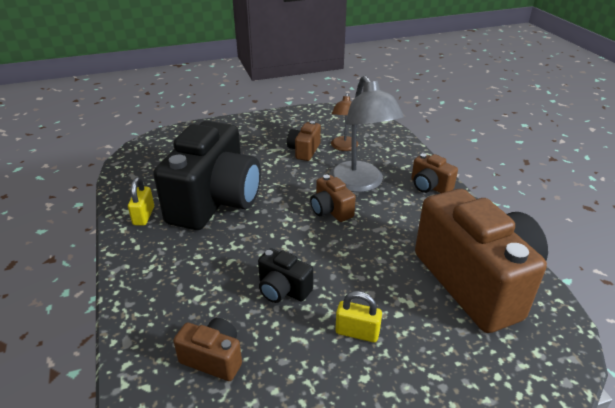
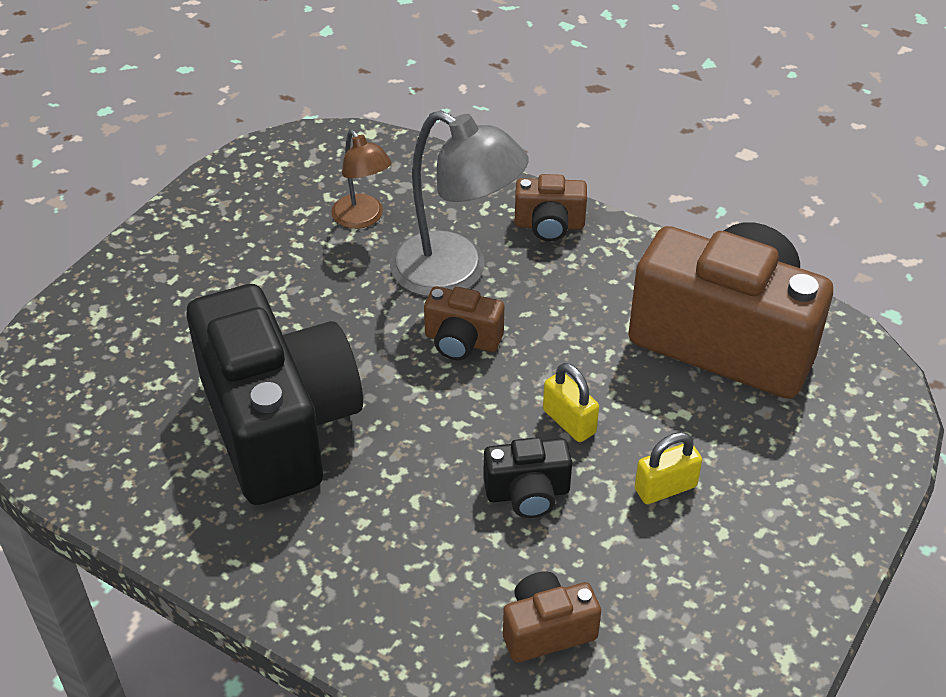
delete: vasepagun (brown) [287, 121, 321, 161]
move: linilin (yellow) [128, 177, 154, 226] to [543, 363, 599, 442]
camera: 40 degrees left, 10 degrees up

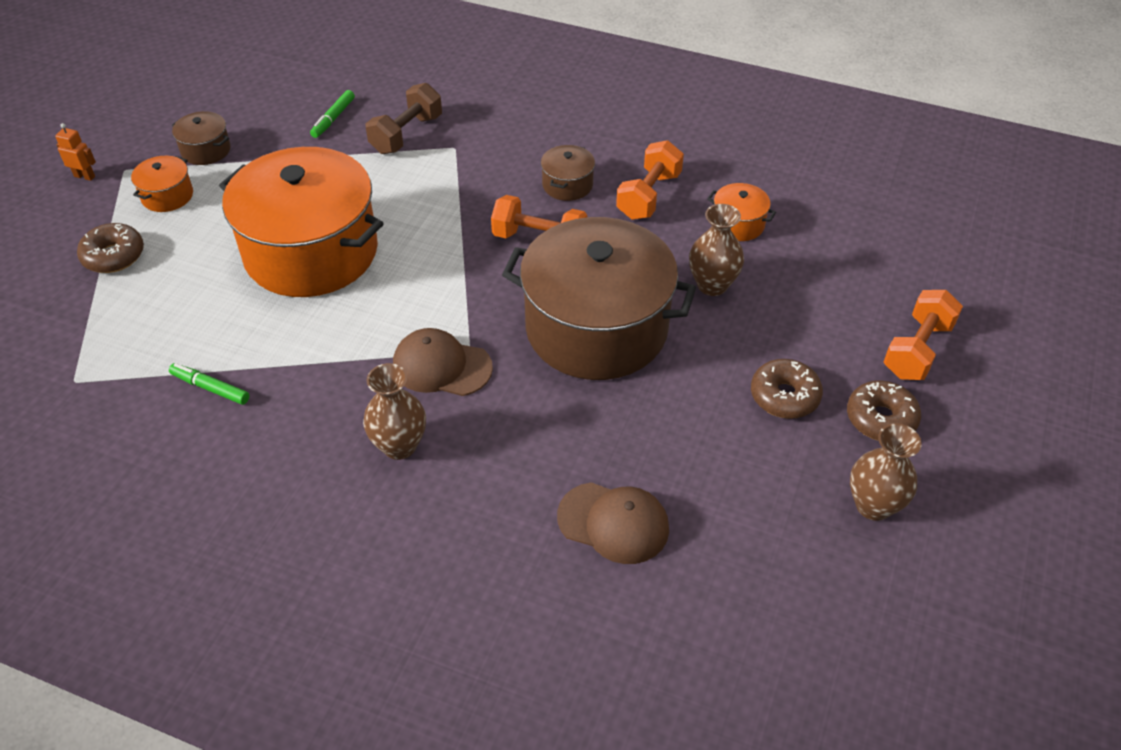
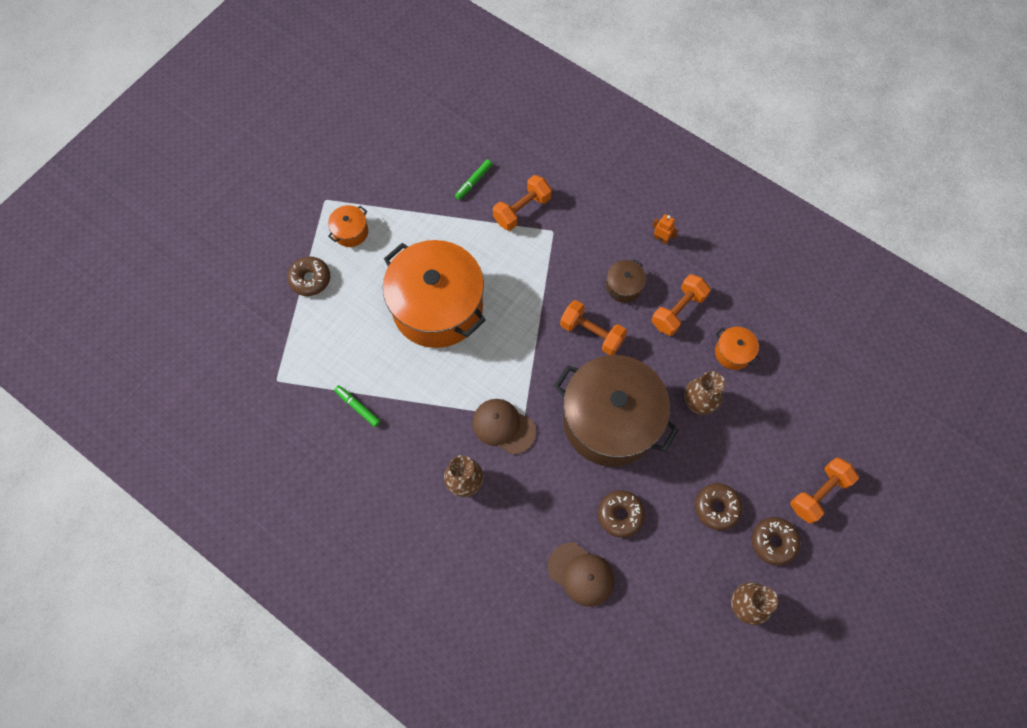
delete: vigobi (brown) [172, 111, 231, 165]
insert: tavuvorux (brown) [598, 490, 645, 538]
move: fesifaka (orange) [55, 123, 96, 181] to [652, 214, 678, 244]
recolor: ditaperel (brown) [366, 83, 442, 154] to ditaperel (orange) [493, 175, 552, 231]
camera: 15 degrees right, 20 degrees up

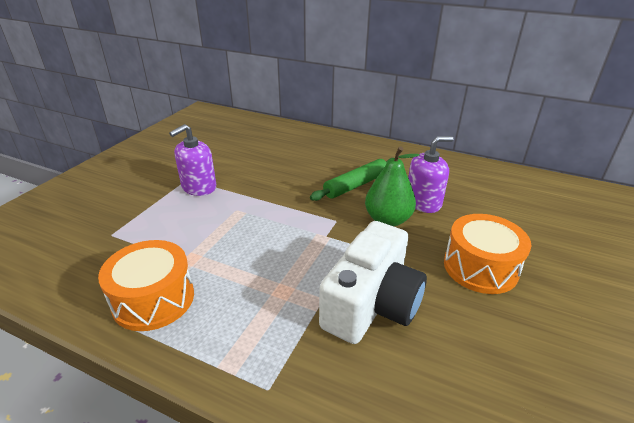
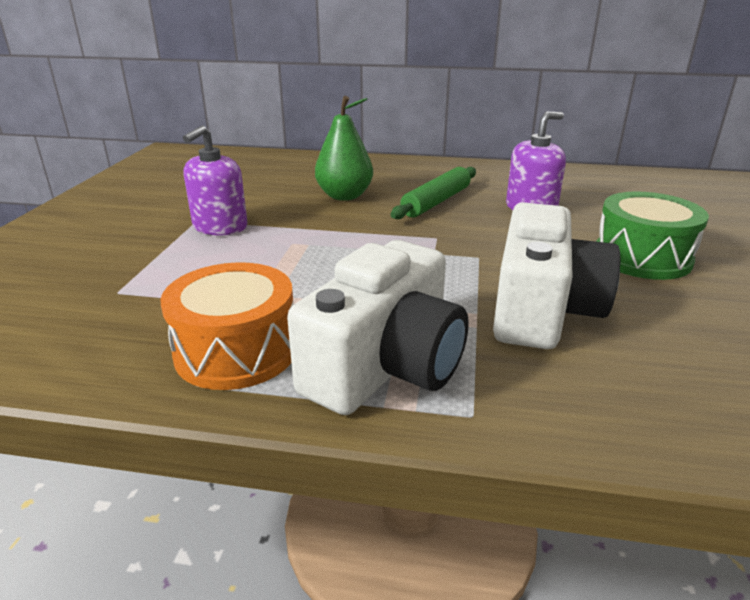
insert: vasepagun (white) [287, 240, 469, 415]
move: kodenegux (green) [365, 146, 420, 226] to [315, 96, 373, 201]
recolor: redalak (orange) [444, 214, 531, 294] to redalak (green) [596, 192, 709, 280]
camera: 15 degrees left, 5 degrees down

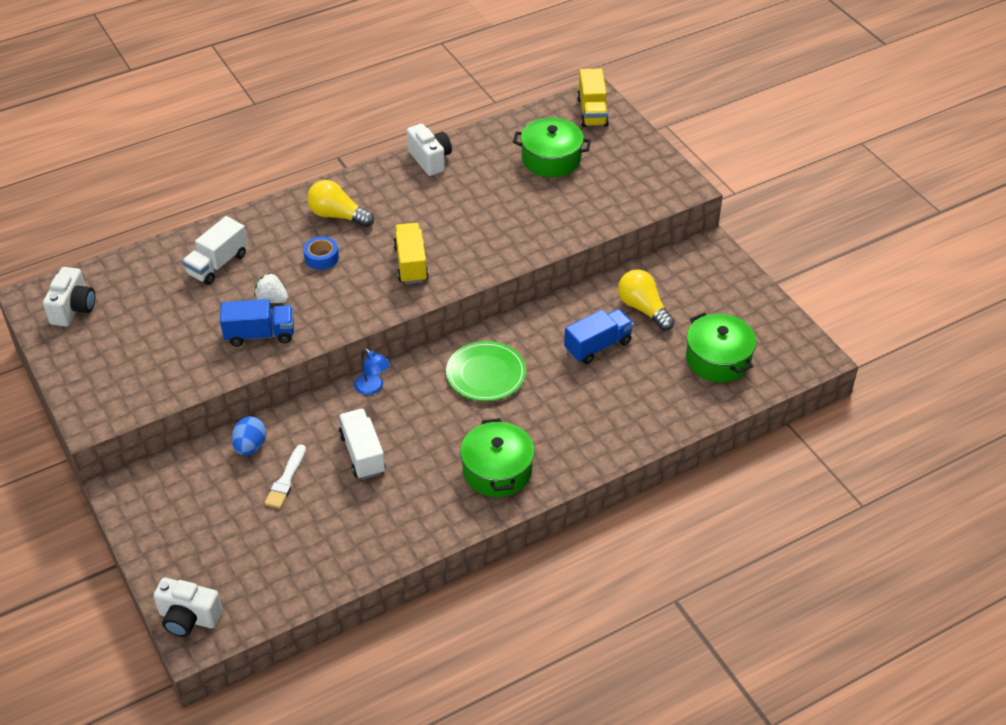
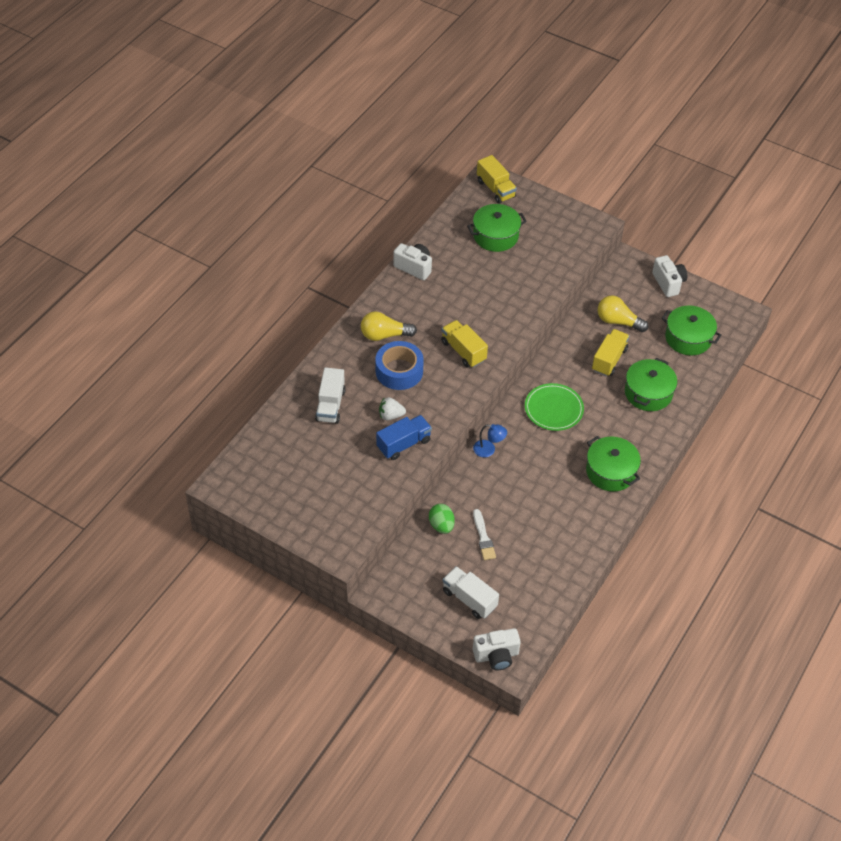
insert: vigobi (green) [625, 358, 678, 411]
move: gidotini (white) [339, 409, 386, 480] to [443, 566, 499, 619]; vasepagun (white) [43, 267, 95, 327] to [652, 255, 687, 297]
recolor: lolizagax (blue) [232, 417, 266, 455] to lolizagax (green) [429, 504, 455, 534]; gidotini (blue) [564, 309, 634, 364] to gidotini (yellow) [592, 329, 629, 376]
resize: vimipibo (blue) [303, 236, 339, 270] = [375, 341, 424, 390] x1.80
camera: 30 degrees left, 5 degrees up

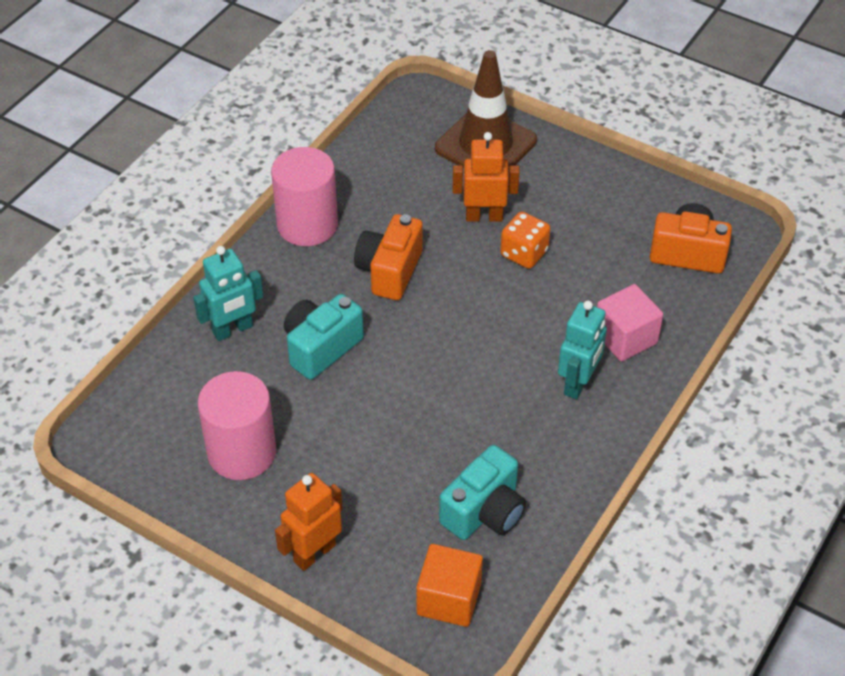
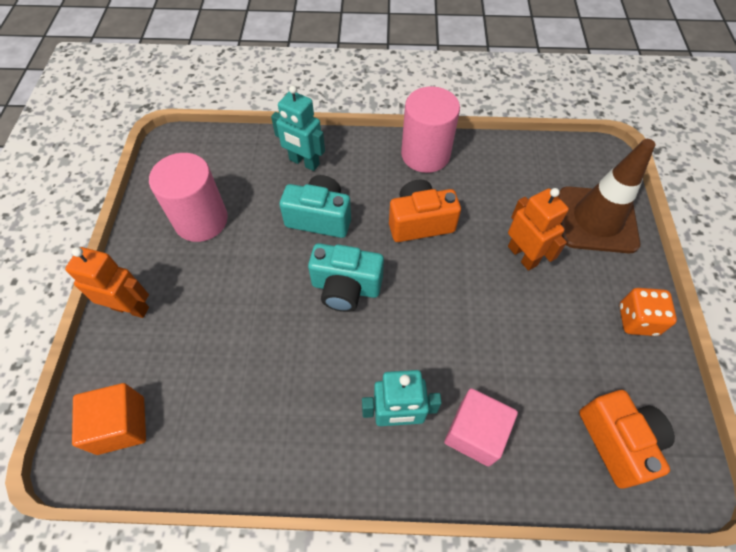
move: vasepagun (turquoise) [439, 445, 526, 540] to [308, 243, 384, 312]; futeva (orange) [500, 212, 550, 269] to [619, 288, 677, 336]
camera: 60 degrees right, 10 degrees up

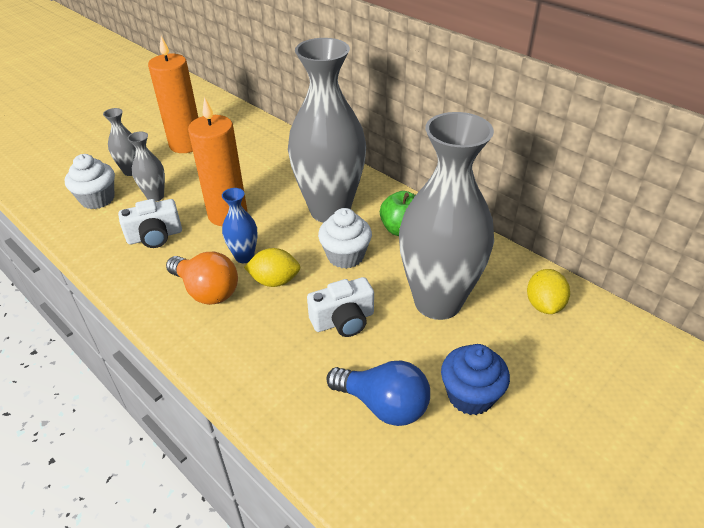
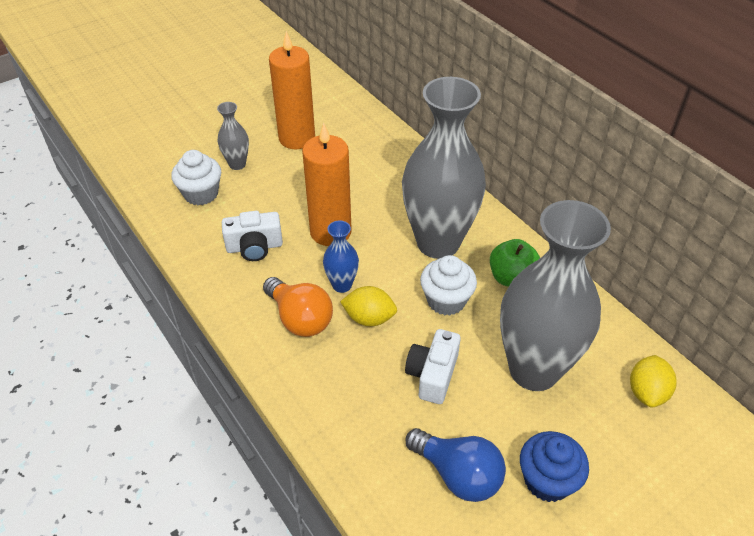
delete: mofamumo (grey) [128, 131, 165, 202]
rotate: vasepagun (white) [307, 277, 374, 337] = [405, 329, 461, 404] 120 degrees clockwise
camera: 10 degrees right, 5 degrees up

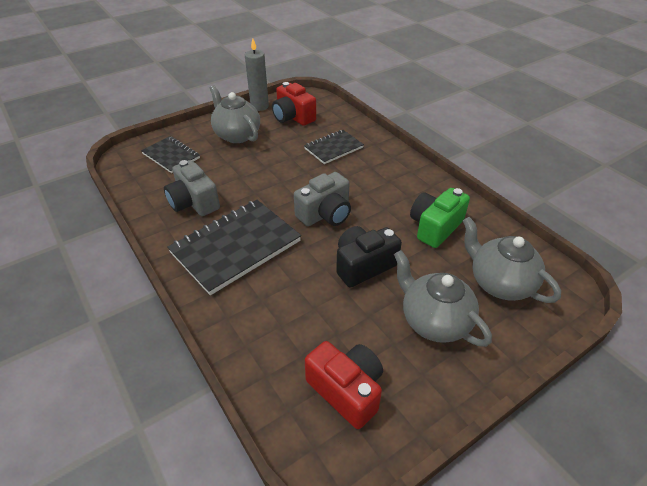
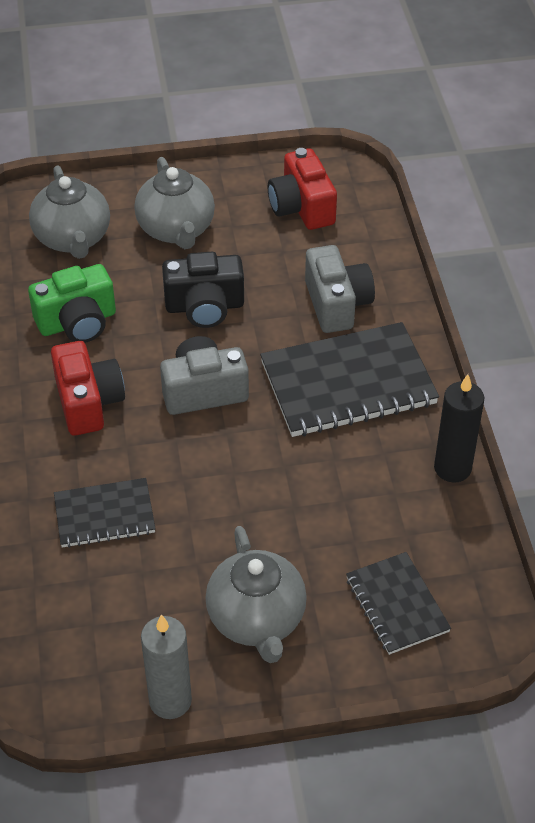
insert: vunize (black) [434, 374, 484, 483]
move: vasepagun (red) [272, 82, 316, 126] to [51, 341, 125, 436]; vasepagun (grey) [164, 160, 220, 216] to [305, 245, 375, 333]
camera: 155 degrees left, 5 degrees up

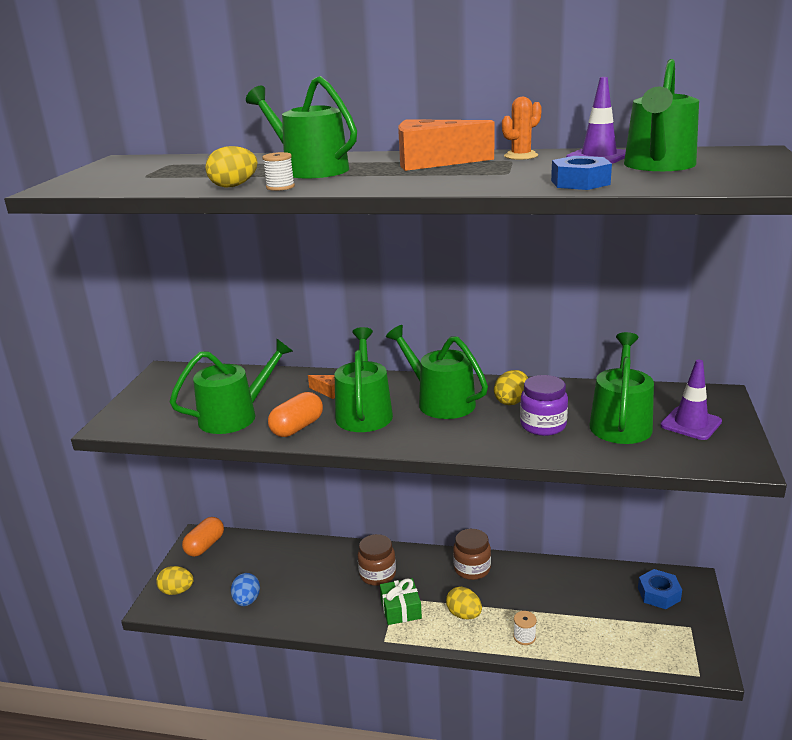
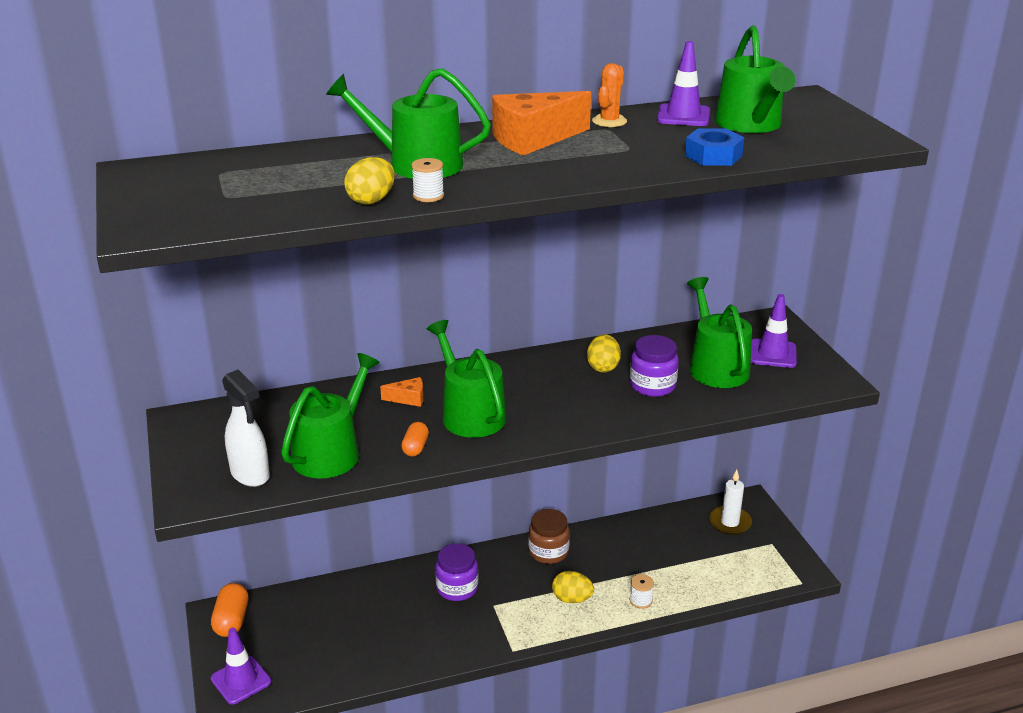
delete: lolizagax (blue) [231, 573, 260, 606]; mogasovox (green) [380, 578, 422, 625]; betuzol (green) [386, 325, 488, 419]
insert: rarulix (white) [222, 369, 270, 487]
replace: lolizagax (yellow) [156, 566, 194, 595] to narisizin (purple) [211, 628, 271, 704]; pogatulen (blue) [638, 569, 682, 609] to vunize (white) [709, 470, 752, 535]
recolor: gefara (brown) [358, 534, 396, 586] to gefara (purple) [435, 544, 479, 601]
resize: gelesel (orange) [268, 392, 323, 437] = [401, 422, 429, 456] x0.61
camera: 30 degrees left, 5 degrees up

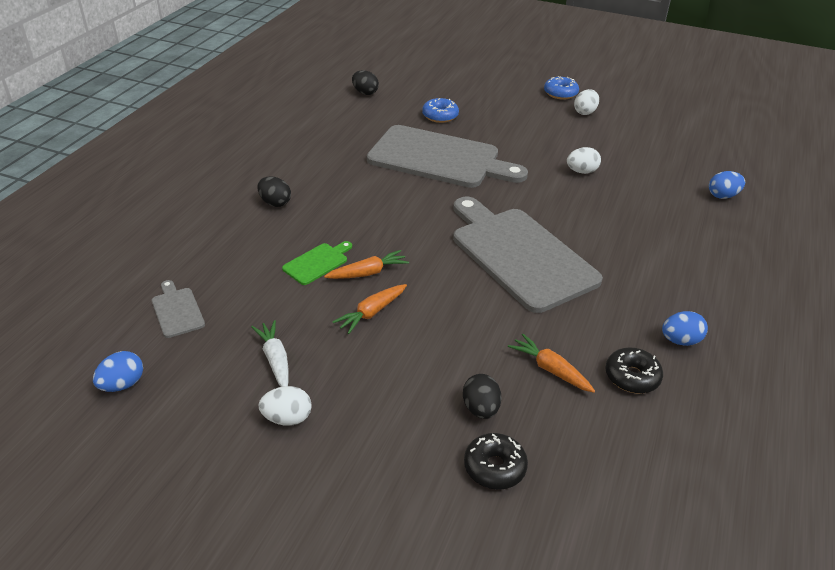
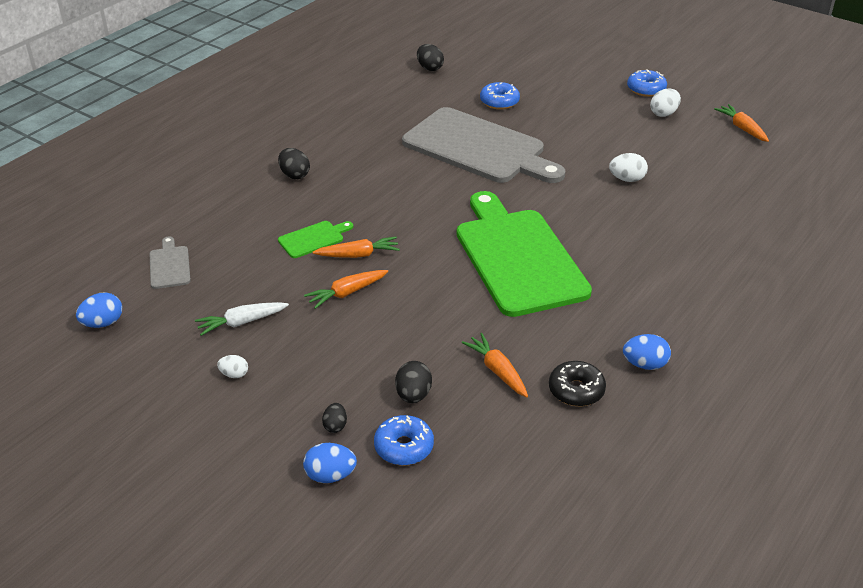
insert: lolizagax (black) [322, 403, 347, 433]; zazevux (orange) [714, 104, 769, 142]
move: lolizagax (blue) [709, 171, 745, 199] to [303, 443, 357, 483]
recolor: tavuvorux (black) [464, 433, 528, 489] to tavuvorux (blue) [374, 415, 434, 465]; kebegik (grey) [453, 197, 603, 313] to kebegik (green) [457, 191, 592, 317]
rotate: zazevux (white) [251, 320, 289, 387] = [195, 302, 289, 336] 105 degrees counterclockwise
resize: lolizagax (white) [258, 386, 312, 426] = [217, 355, 248, 378] x0.64
camera: 15 degrees right, 0 degrees up

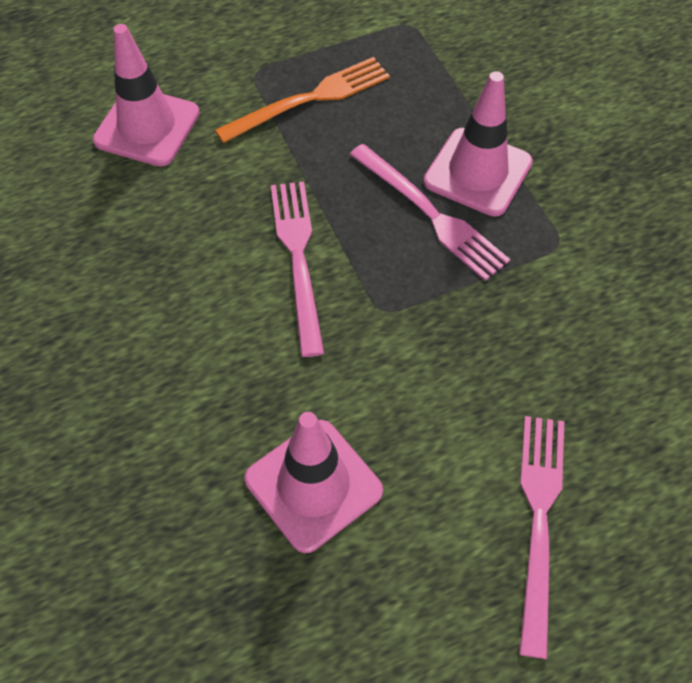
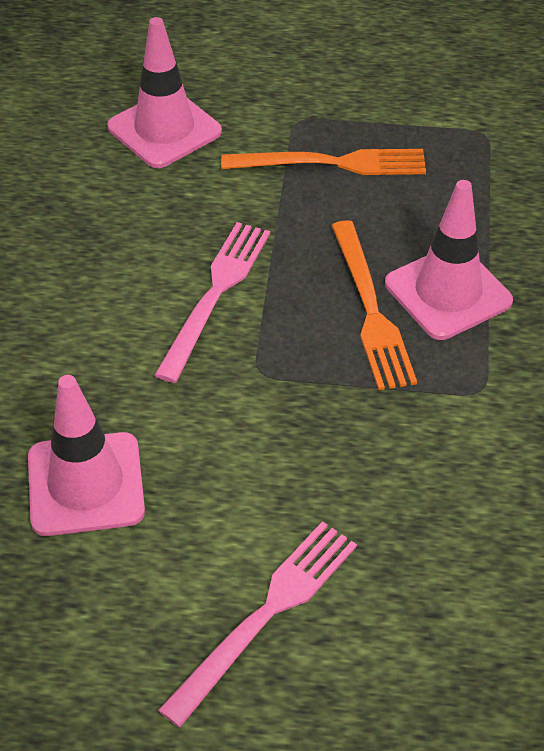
recolor: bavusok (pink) [350, 144, 510, 281] to bavusok (orange) [331, 220, 417, 390]
camera: 30 degrees right, 10 degrees down

